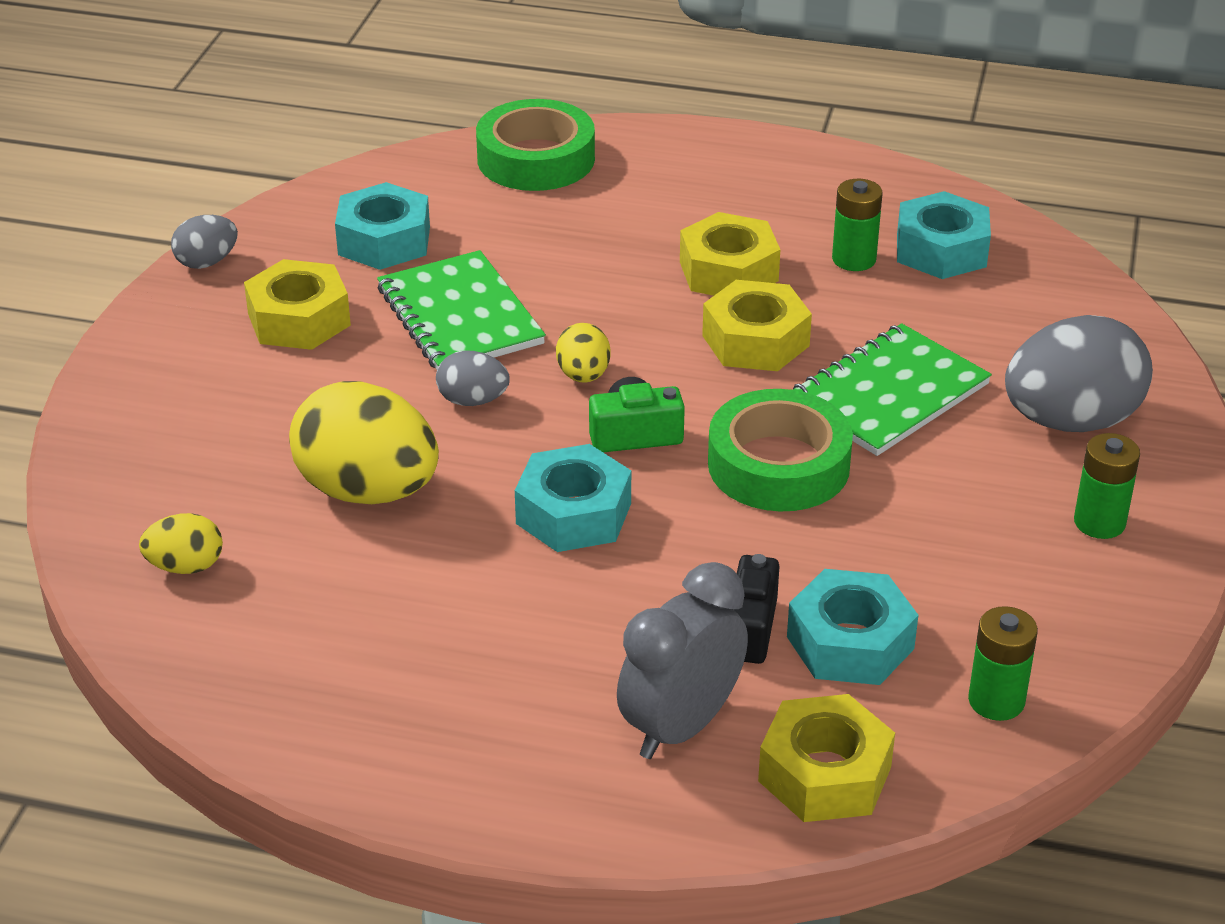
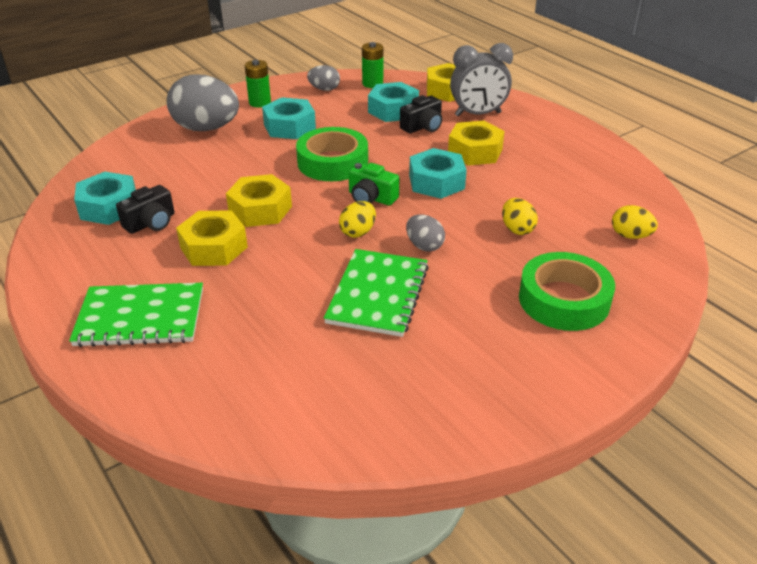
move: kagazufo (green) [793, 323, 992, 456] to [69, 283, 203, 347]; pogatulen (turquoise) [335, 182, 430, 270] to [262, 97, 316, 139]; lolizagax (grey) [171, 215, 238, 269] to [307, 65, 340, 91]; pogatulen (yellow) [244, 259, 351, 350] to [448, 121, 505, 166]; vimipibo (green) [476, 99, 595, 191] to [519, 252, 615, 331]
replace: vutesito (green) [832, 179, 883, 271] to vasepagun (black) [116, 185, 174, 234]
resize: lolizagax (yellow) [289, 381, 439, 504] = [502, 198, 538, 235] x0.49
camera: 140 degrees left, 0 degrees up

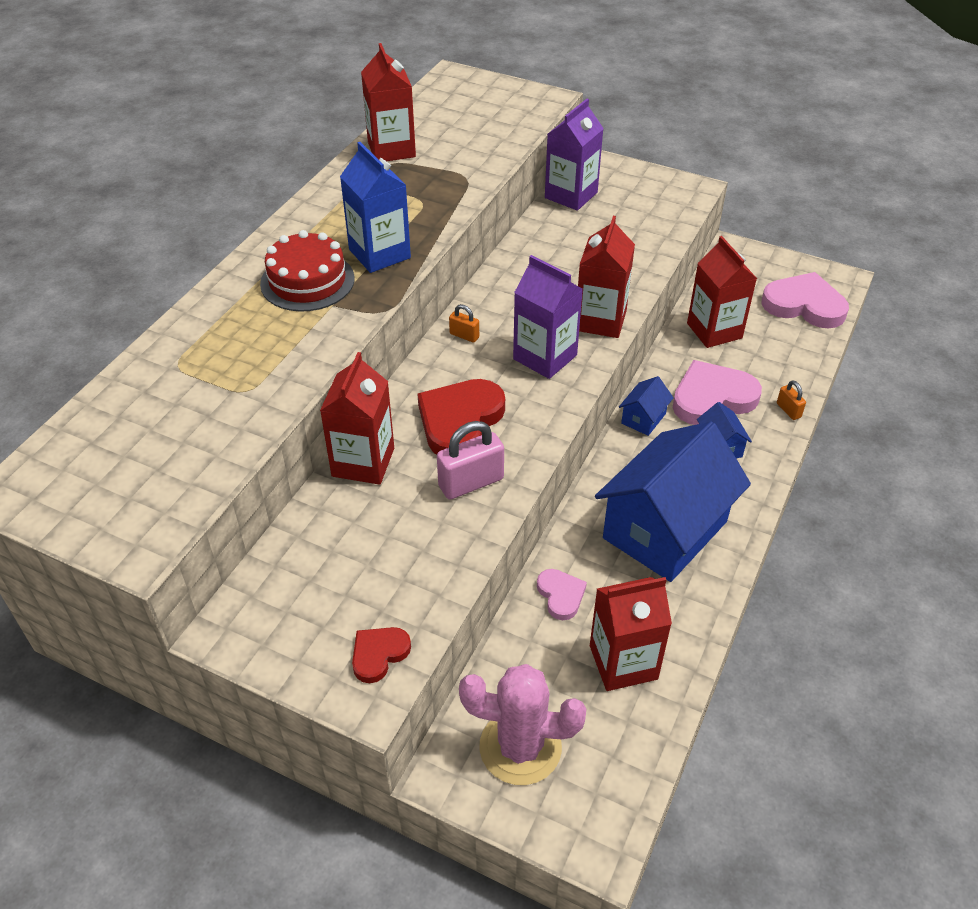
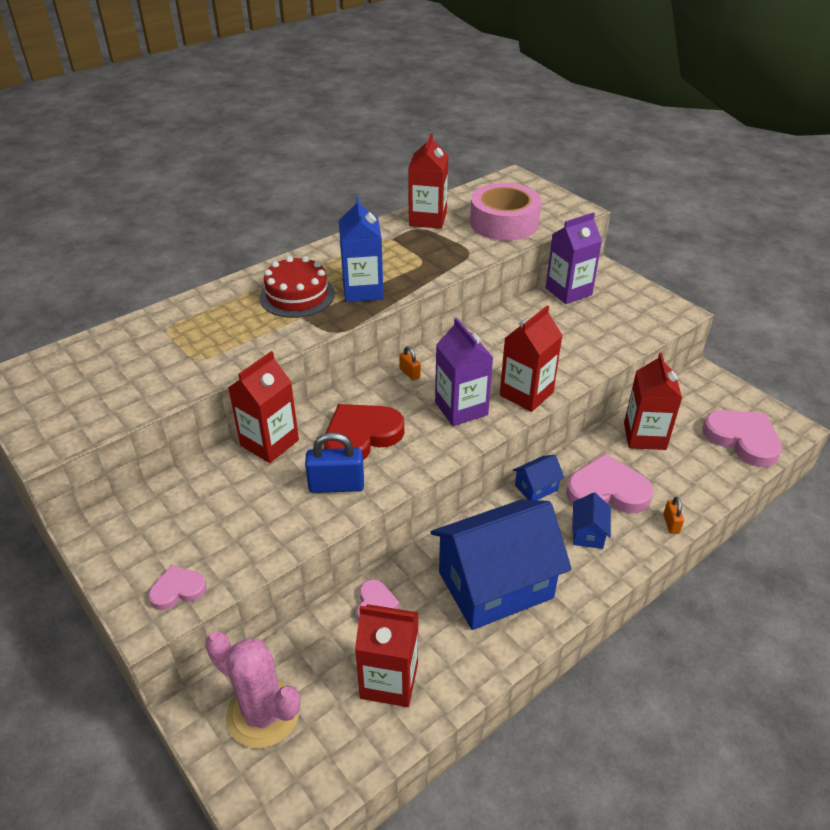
insert: vimipibo (pink) [470, 183, 541, 241]
recolor: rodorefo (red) [352, 627, 411, 683] to rodorefo (pink) [148, 565, 207, 610]; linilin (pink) [437, 421, 504, 499] to linilin (blue) [305, 432, 364, 493]
camera: 25 degrees right, 5 degrees down

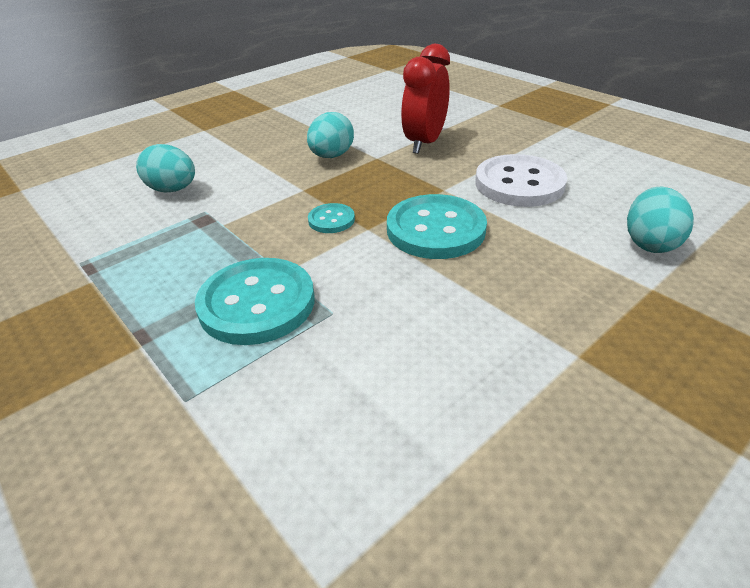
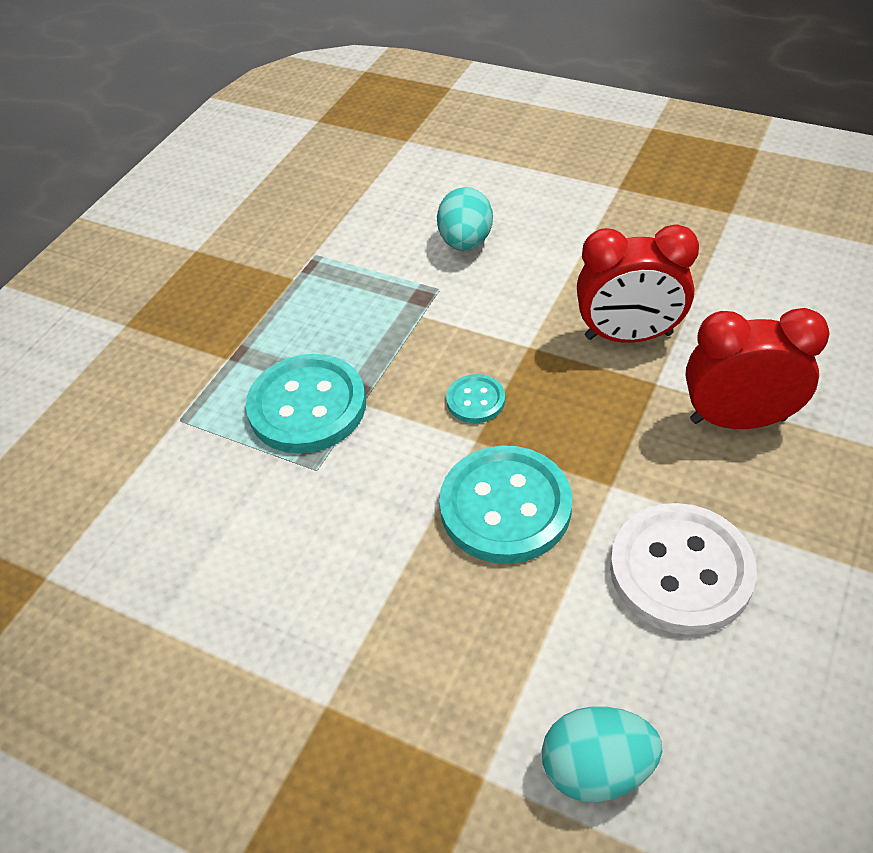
replace: lolizagax (turquoise) [307, 112, 354, 158] to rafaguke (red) [577, 224, 699, 343]
camera: 70 degrees right, 10 degrees up

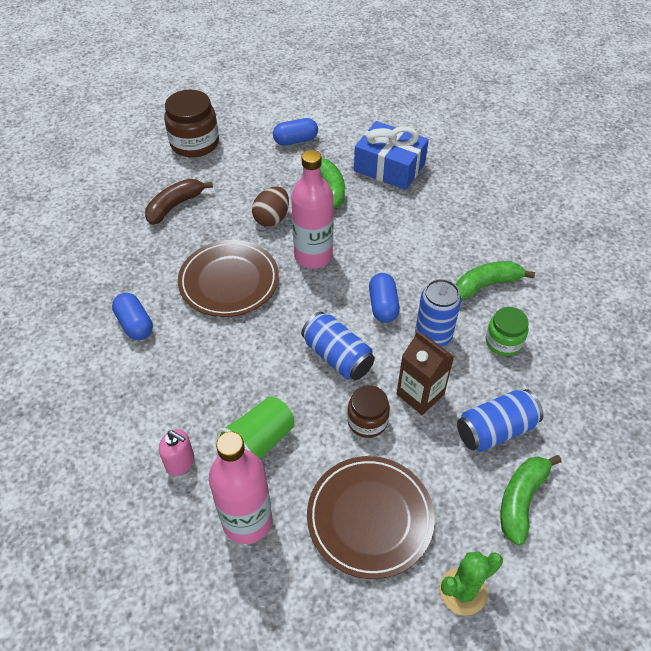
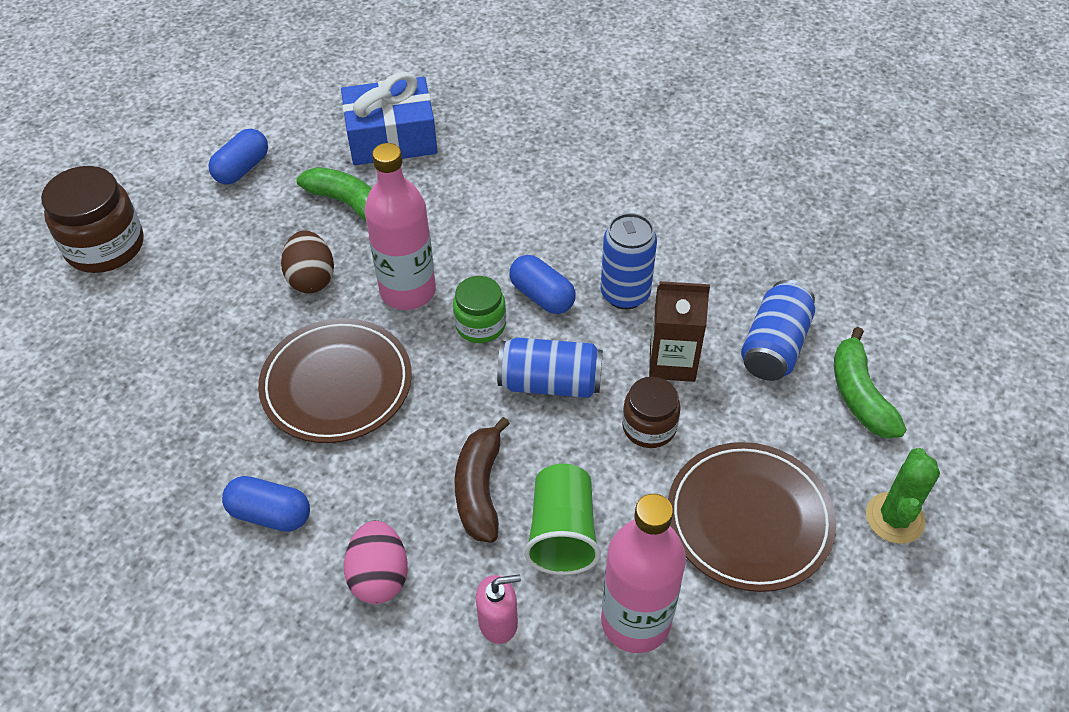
delete: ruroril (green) [456, 261, 535, 300]
insert: lolizagax (pink) [344, 520, 408, 604]
move: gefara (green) [486, 307, 529, 356] to [453, 276, 506, 343]; ruroril (brown) [145, 179, 213, 225] to [455, 417, 510, 543]
camera: 40 degrees left, 0 degrees up

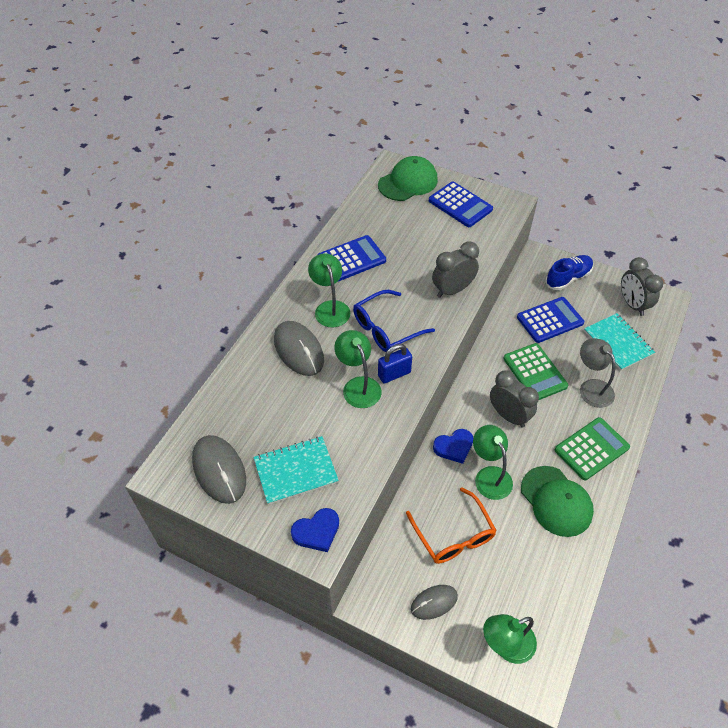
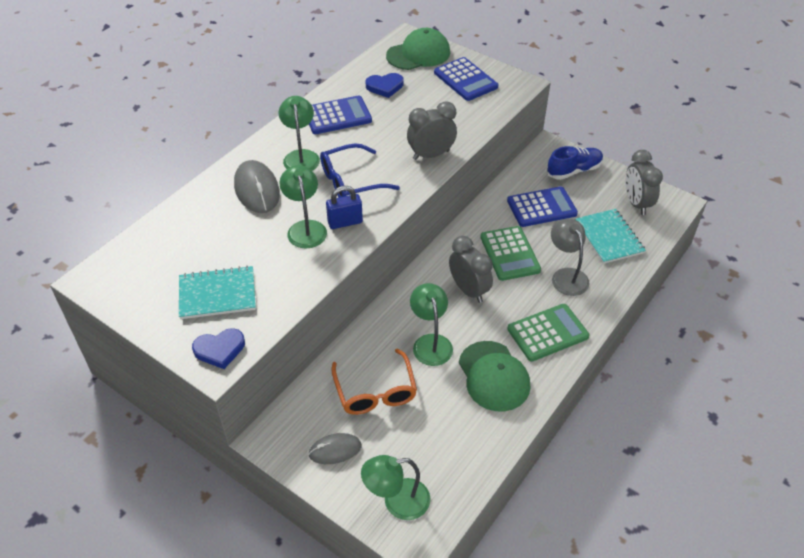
delete: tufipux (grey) [192, 435, 246, 504]
move: rodorefo (blue) [433, 429, 473, 464] to [366, 73, 403, 98]
camera: 10 degrees right, 5 degrees down

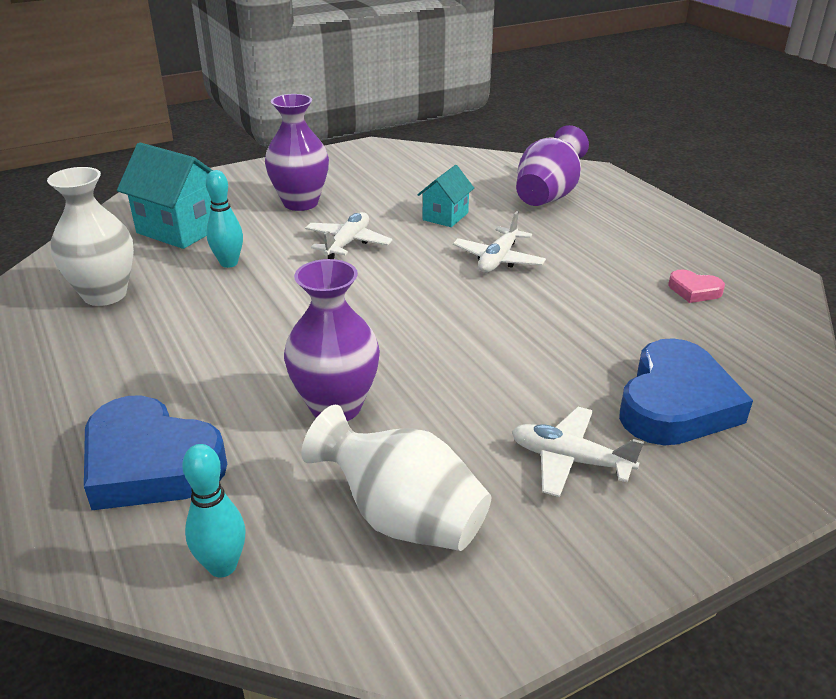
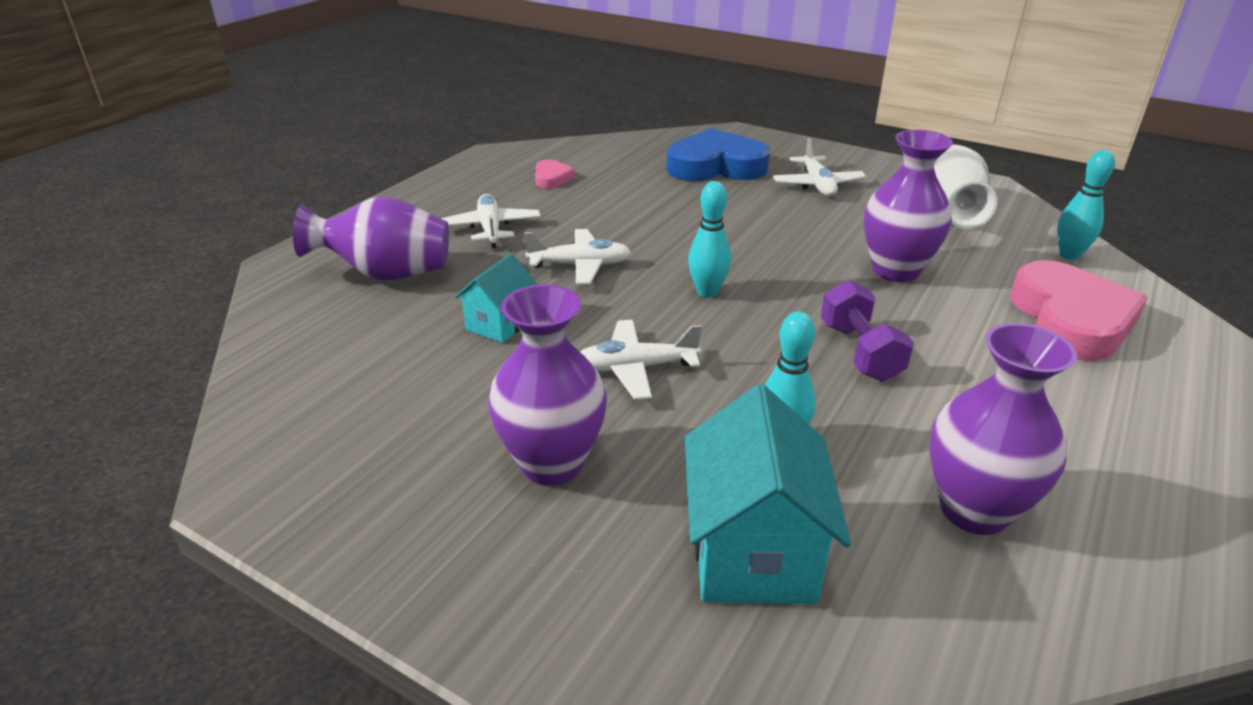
insert: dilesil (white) [441, 194, 541, 248]; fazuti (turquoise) [688, 181, 731, 297]; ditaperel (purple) [821, 280, 914, 381]
recolor: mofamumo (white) [47, 167, 134, 306] to mofamumo (purple) [929, 323, 1077, 535]; rodorefo (blue) [84, 395, 227, 510] to rodorefo (pink) [1010, 260, 1148, 361]
rotate: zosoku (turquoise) [418, 165, 474, 227] = [454, 253, 538, 343] 60 degrees counterclockwise
camera: 120 degrees left, 0 degrees up

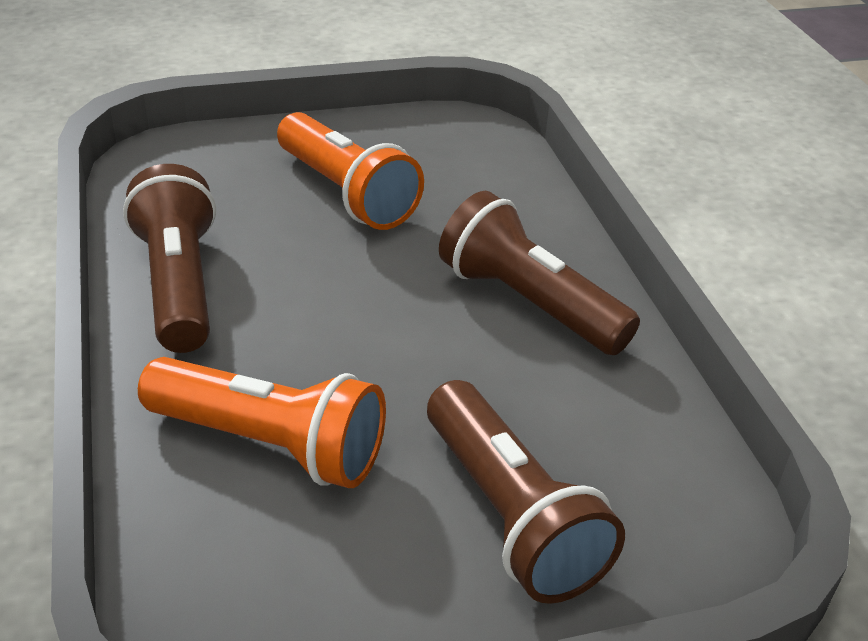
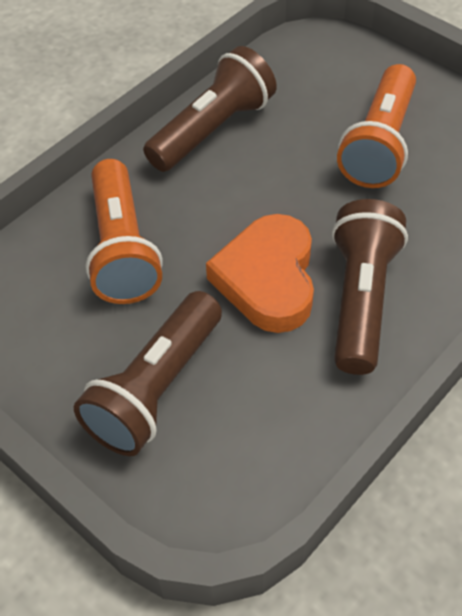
insert: rodorefo (orange) [206, 214, 314, 333]
camera: 60 degrees right, 15 degrees up

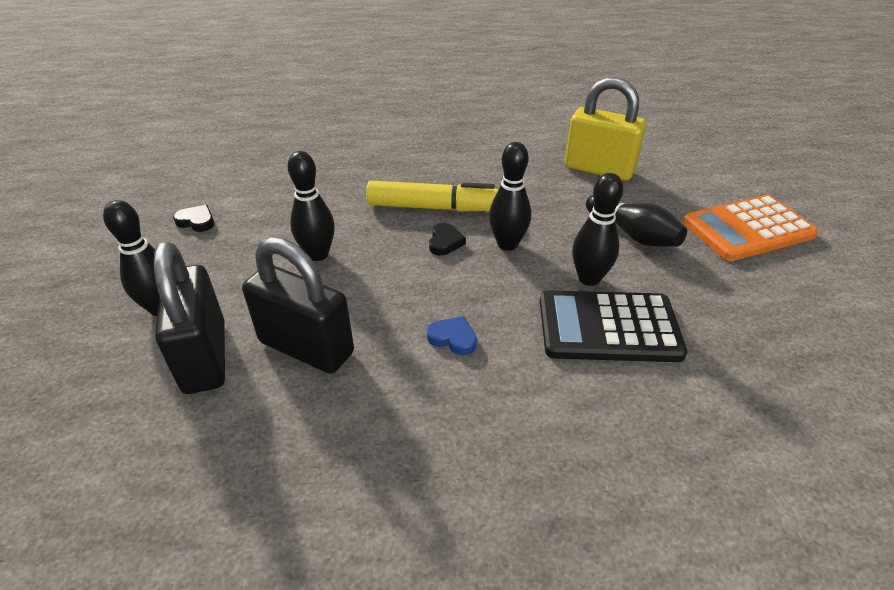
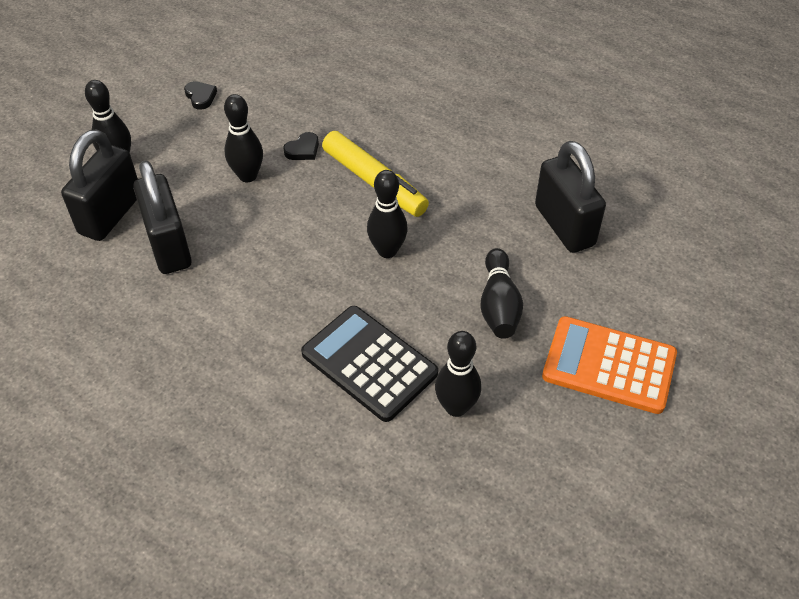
delete: rodorefo (blue) [427, 316, 477, 355]
move: rodorefo (black) [429, 223, 466, 256] to [283, 132, 319, 160]; fazuti (black) [572, 173, 623, 286] to [435, 331, 481, 417]
recolor: linilin (yellow) [565, 77, 646, 181] to linilin (black) [535, 141, 606, 253]
camera: 40 degrees right, 10 degrees up

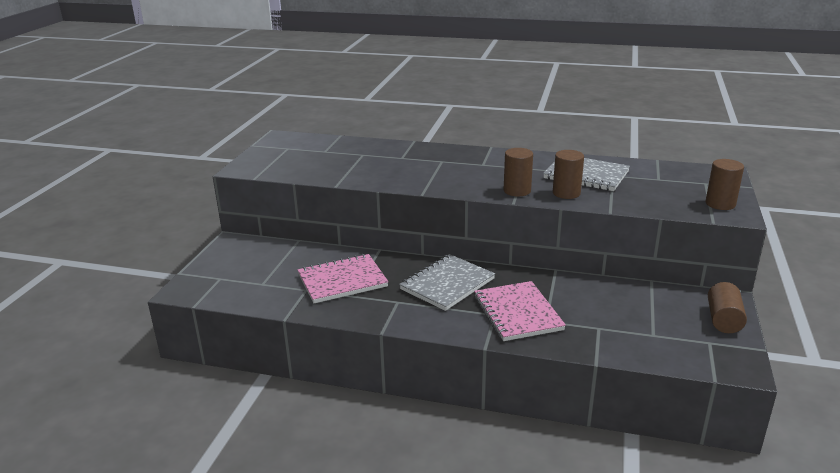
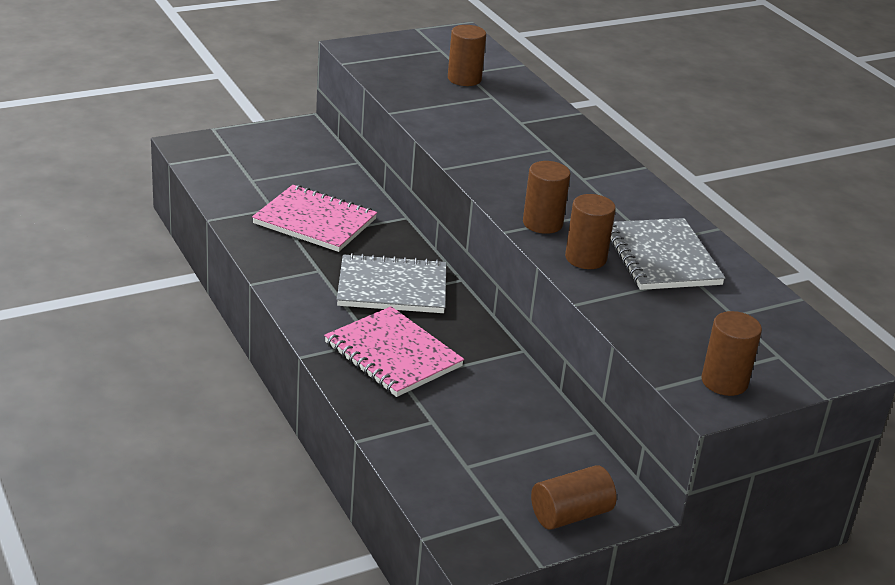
insert: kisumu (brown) [448, 25, 486, 86]
rotate: kagazufo (pink) [474, 281, 566, 341] = [324, 306, 464, 397] 75 degrees counterclockwise
camera: 45 degrees right, 5 degrees up

